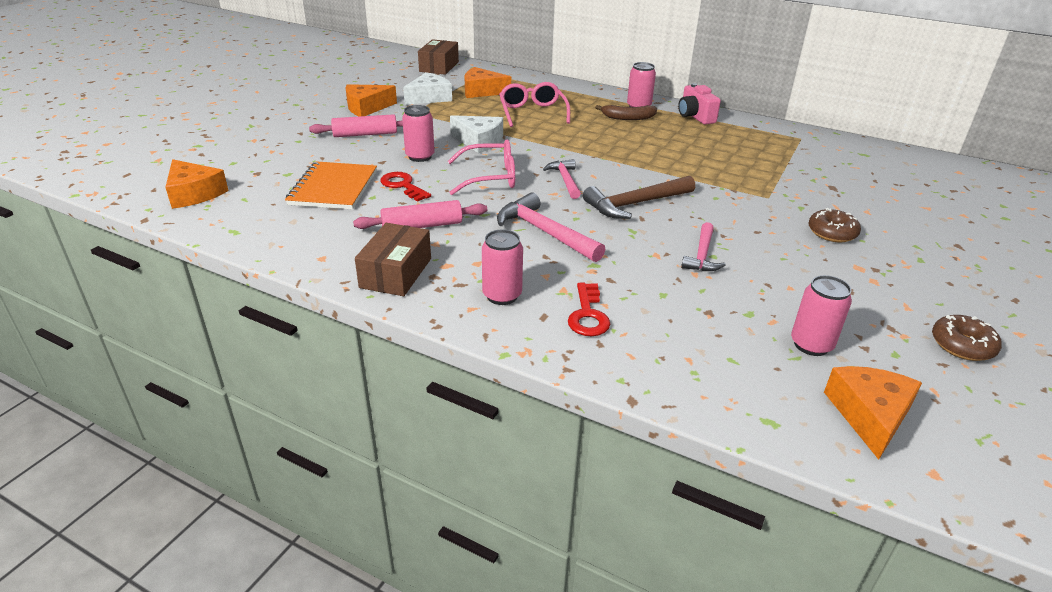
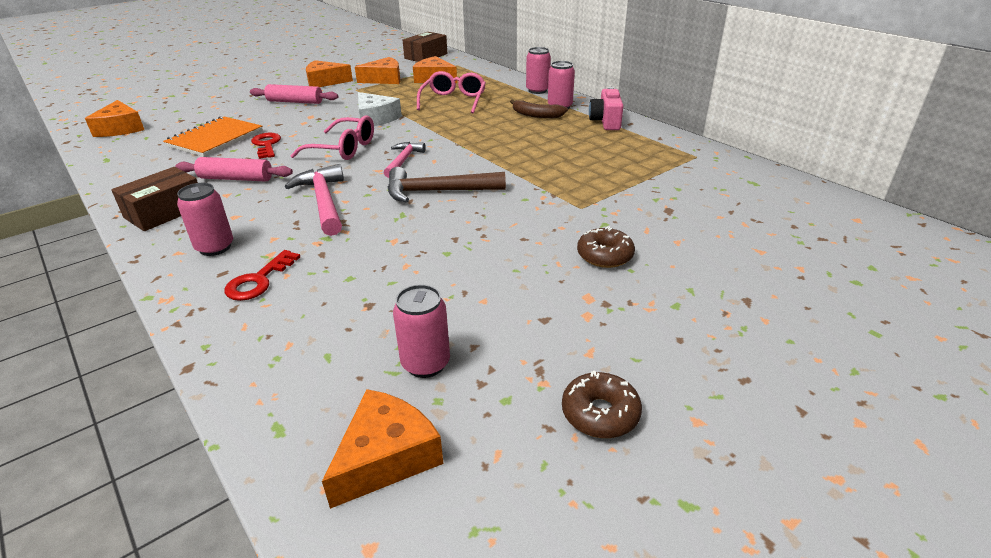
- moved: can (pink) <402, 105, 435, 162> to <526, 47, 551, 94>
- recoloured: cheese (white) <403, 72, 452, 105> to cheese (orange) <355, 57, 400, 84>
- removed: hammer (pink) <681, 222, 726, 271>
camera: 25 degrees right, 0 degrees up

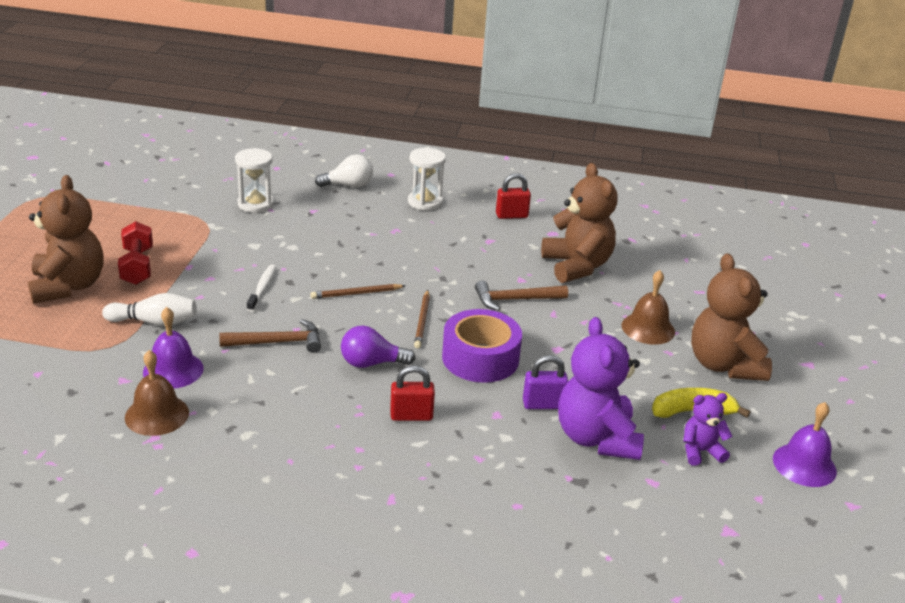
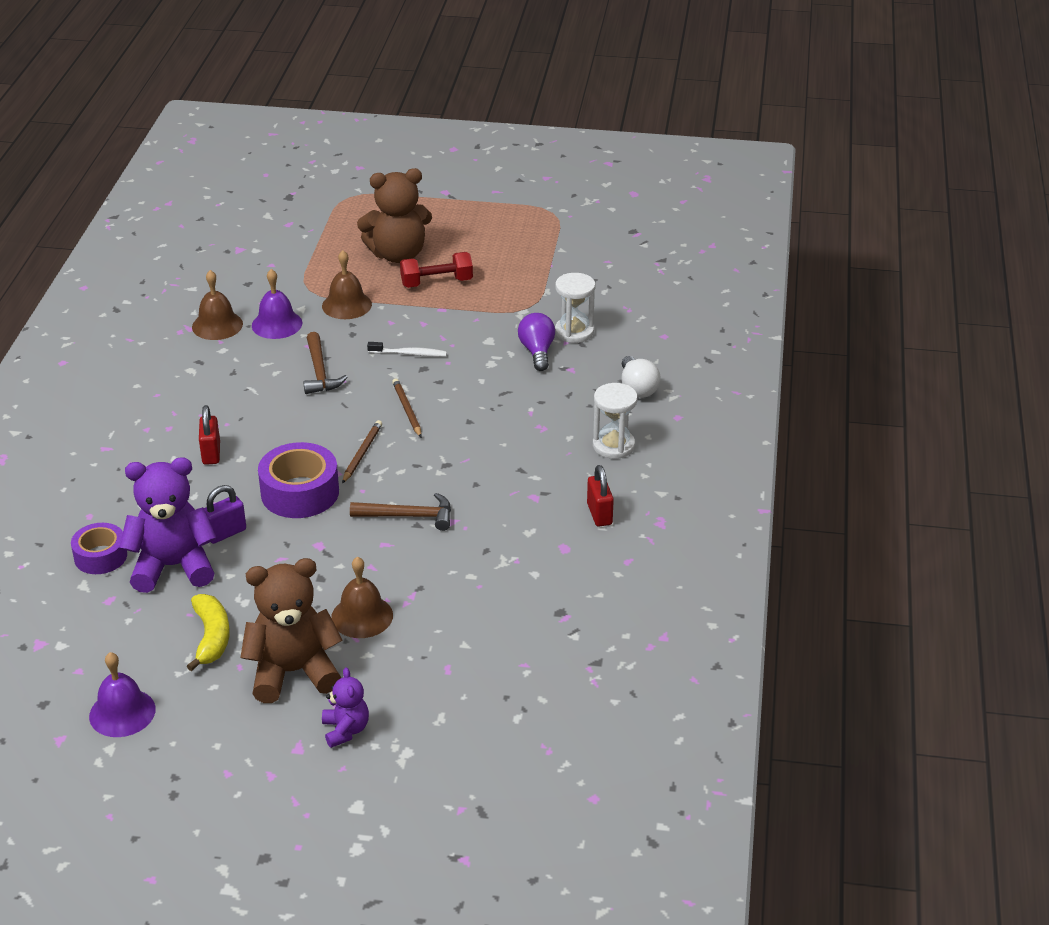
- replaced: bowling pin (white) <102, 293, 197, 326> to bell (brown) <322, 250, 372, 319>
- moved: light bulb (purple) <341, 325, 415, 368> to <518, 313, 555, 371>
- turned: pencil (brown) <414, 290, 430, 349> = <342, 420, 382, 483> 105 degrees clockwise
- turned: hammer (brown) <475, 281, 568, 311> = <350, 493, 451, 531> 105 degrees clockwise
- turned: padlock (purple) <523, 355, 568, 409> = <204, 485, 246, 544> 60 degrees clockwise
- removed: teddy bear (brown) <541, 163, 618, 283>
- moved: teddy bear (purple) <683, 393, 732, 466> to <322, 667, 369, 748>
- added: tape (purple) <71, 523, 127, 574>
camera: 90 degrees right, 5 degrees up

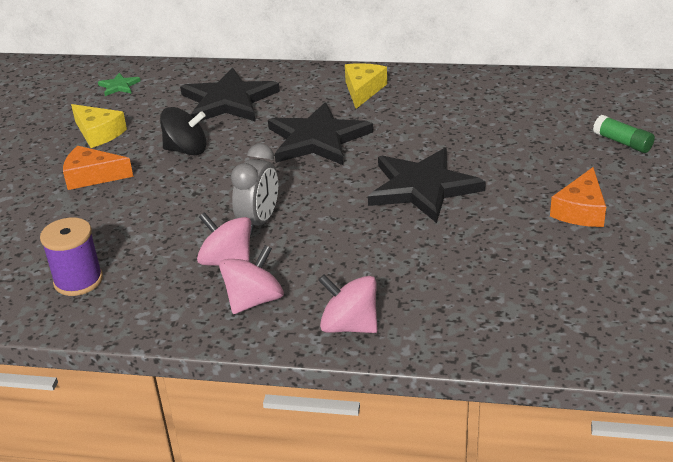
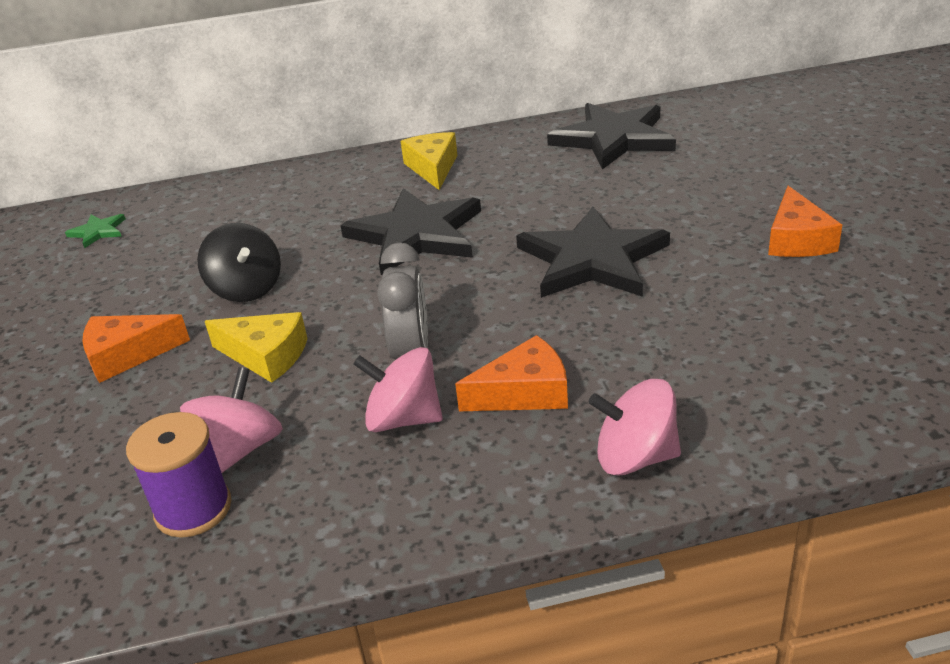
- moved: cheese (yellow) <71, 104, 127, 148> to <205, 312, 308, 383>
- turned: spinning top (black) <160, 107, 207, 155> = <197, 223, 281, 302> 75 degrees clockwise
- moved: star (black) <180, 68, 280, 122> to <547, 103, 676, 170>
- moved: spinning top (pink) <219, 245, 284, 314> to <180, 367, 283, 473>
- removed: glue stick (green) <593, 115, 655, 153>
- added: cheese (orange) <455, 335, 568, 411>
camera: 20 degrees left, 0 degrees up

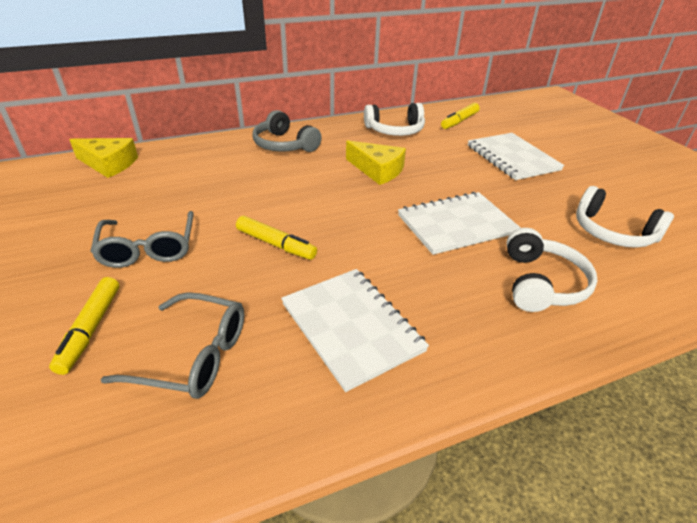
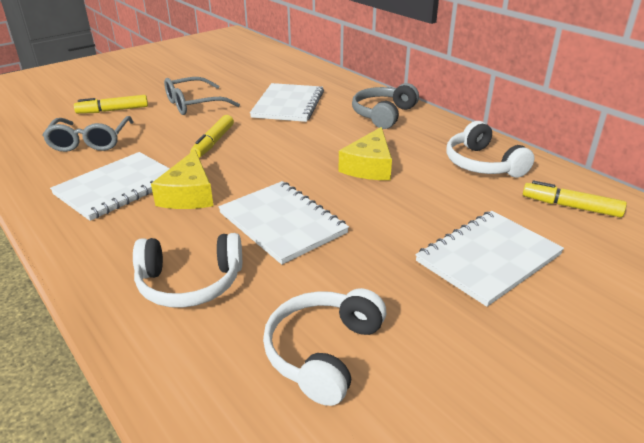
- moved: cheese (yellow) <69, 138, 138, 178> to <151, 150, 214, 209>
- added: notebook (white) <250, 83, 324, 122>
camera: 75 degrees right, 5 degrees down

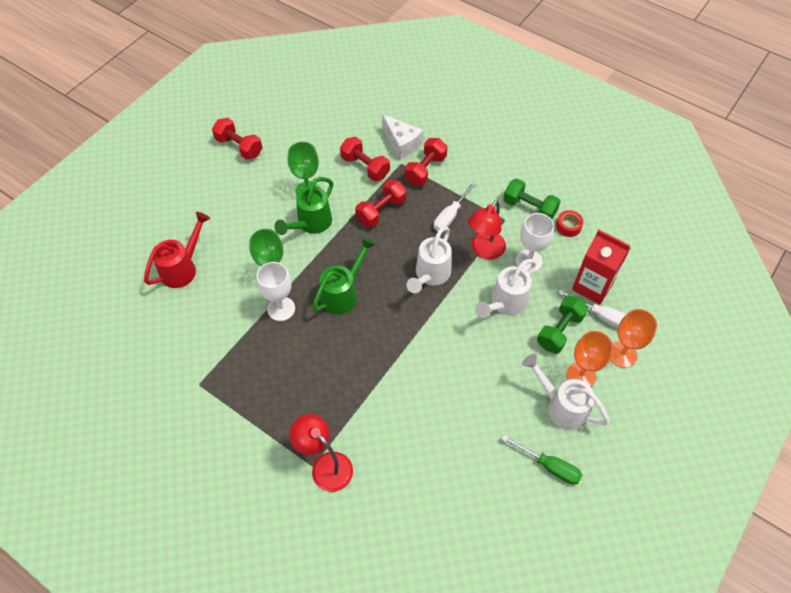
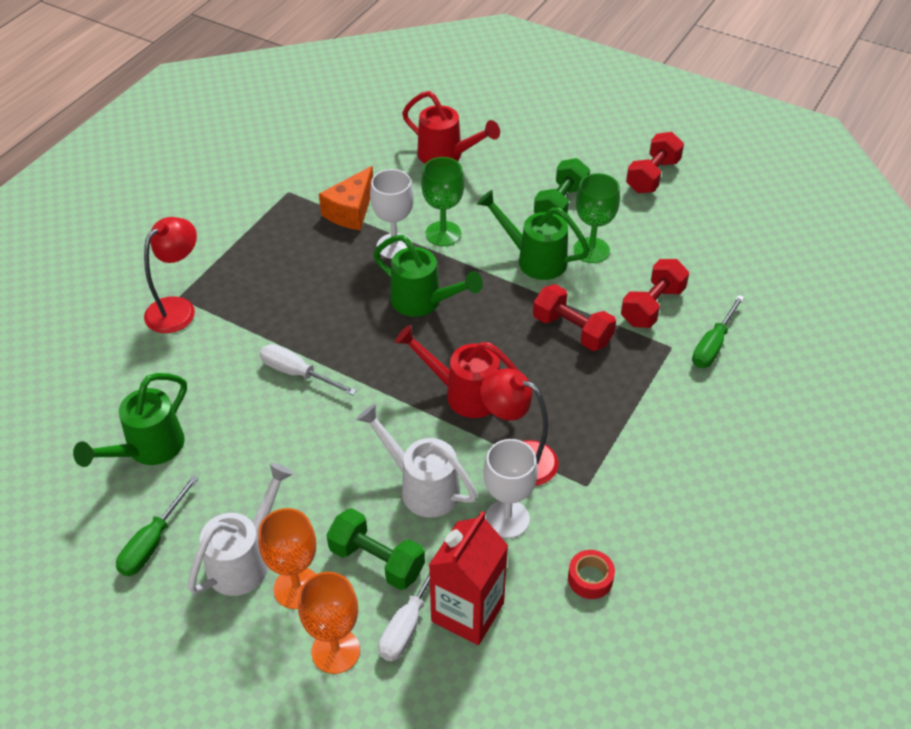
- replaced: cheese (white) <382, 114, 423, 159> to screwdriver (green) <692, 295, 744, 368>
- removed: dumbbell (red) <404, 138, 448, 186>
- recoloured: watering can (white) <406, 227, 451, 293> to watering can (red) <395, 325, 519, 418>
- moved: screwdriver (white) <434, 182, 477, 231> to <260, 344, 357, 395>
- moved: dumbbell (green) <503, 179, 561, 219> to <534, 158, 590, 216>
- added: watering can (green) <73, 373, 187, 467>
- added: cheese (orange) <319, 166, 373, 230>
camera: 85 degrees right, 10 degrees down

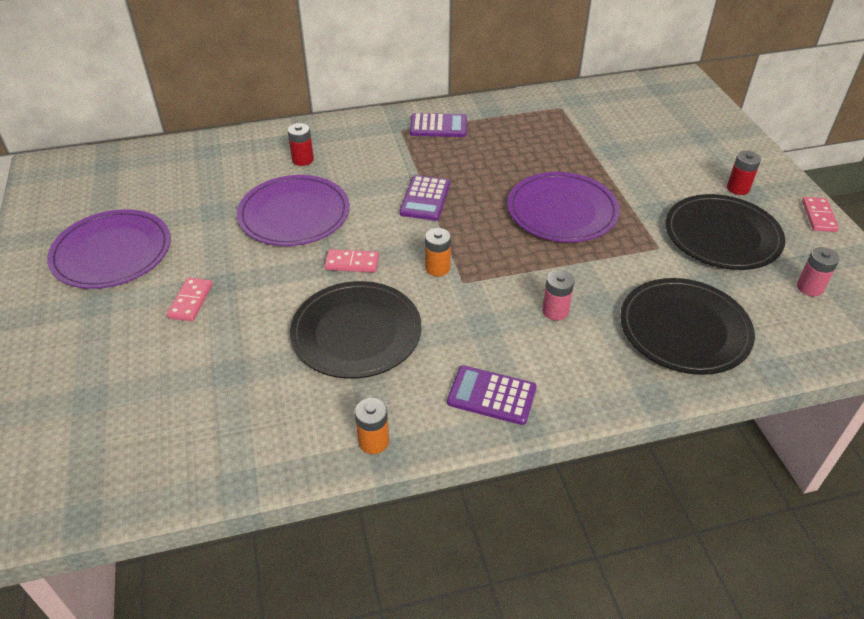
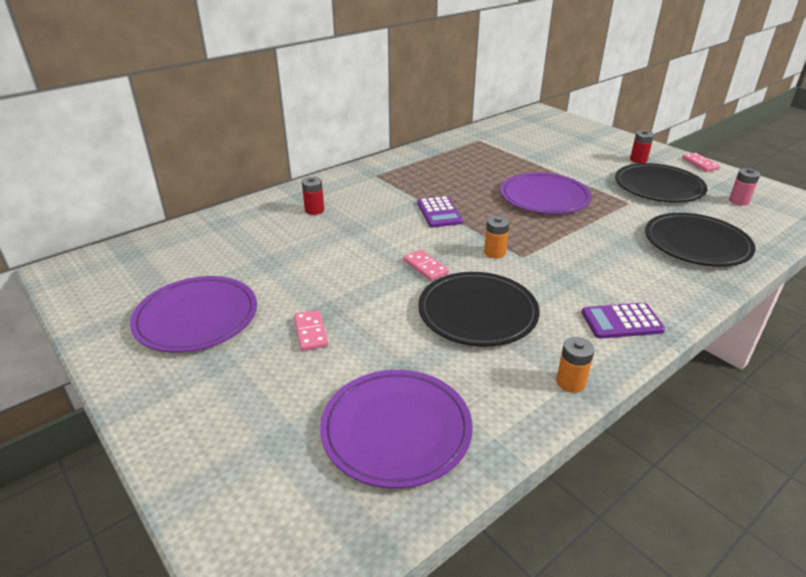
- moved: plate (purple) <237, 175, 350, 246> to <320, 370, 473, 488>
- turned: domino (pink) <325, 249, 379, 272> = <403, 250, 449, 281> 75 degrees clockwise
- removed: calculator (purple) <410, 113, 467, 137>
- removed: battery (pink) <542, 270, 575, 320>
camera: 25 degrees left, 10 degrees down

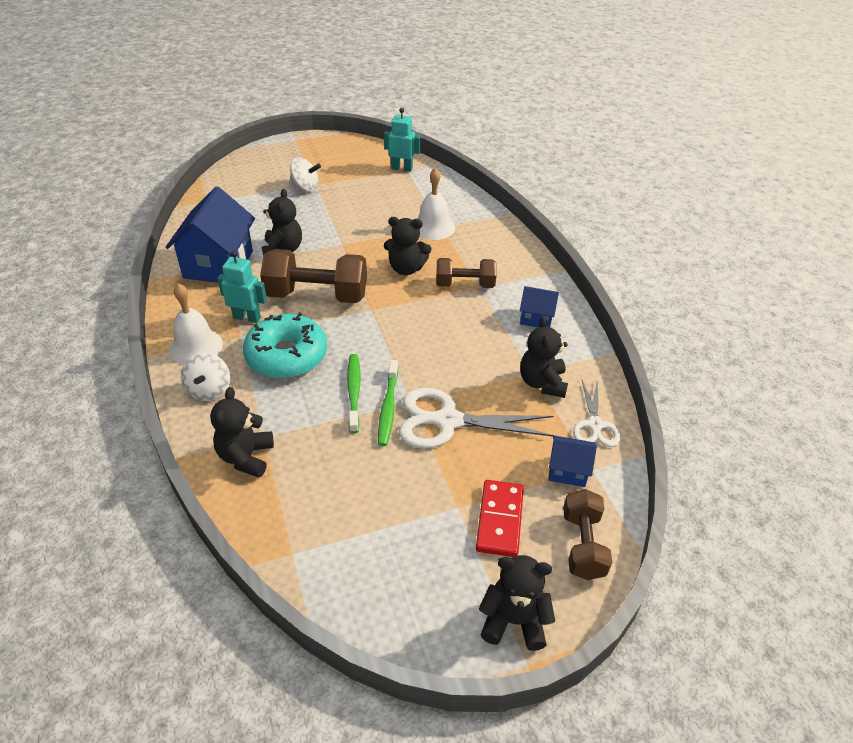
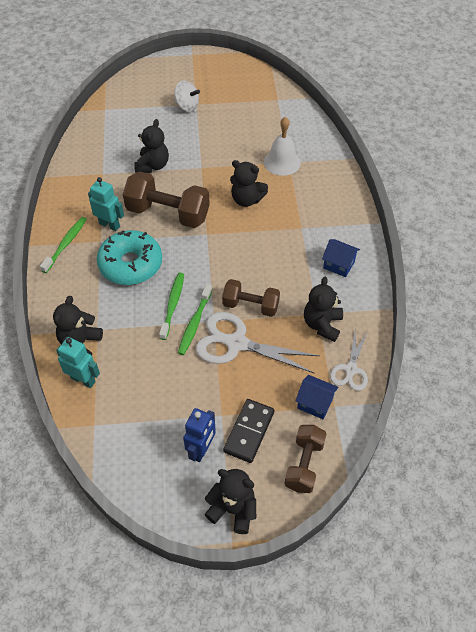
- removed: house (blue) <165, 187, 255, 283>
- replaced: bell (white) <169, 283, 223, 365> to toothbrush (green) <40, 217, 87, 273>
- removed: spinning top (white) <181, 352, 230, 401>
- moved: robot (turquoise) <384, 108, 421, 172> to <56, 337, 100, 388>
- moved: dumbbell (brown) <436, 258, 497, 288> to <222, 279, 280, 317>
- recoloured: domino (red) <476, 480, 524, 557> to domino (black) <223, 399, 274, 463>
- added: robot (blue) <183, 408, 216, 462>
camera: 15 degrees right, 10 degrees up

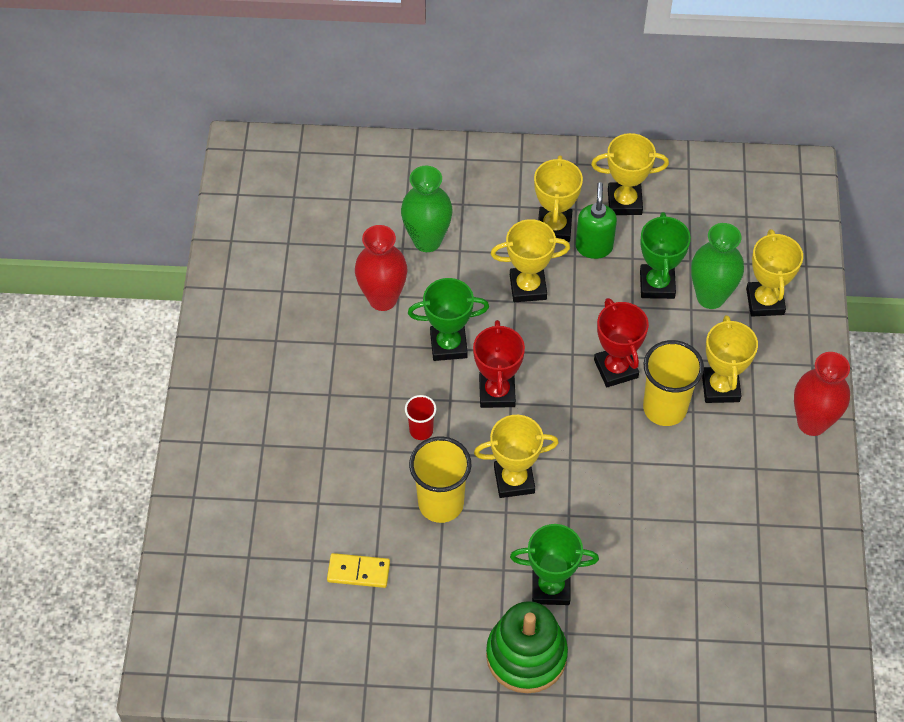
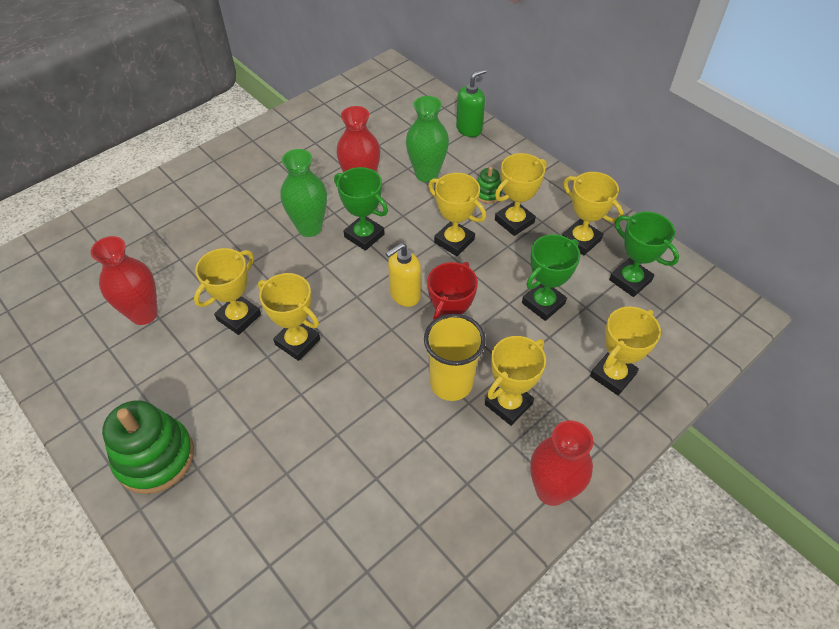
- replaced: domino (yellow) <327, 553, 390, 588> to vase (red) <90, 236, 158, 325>
- removed: cup (red) <405, 395, 436, 440>
- replaced: cup (yellow) <409, 436, 471, 523> to trophy (yellow) <194, 248, 261, 335>
- removed: trophy (red) <473, 320, 525, 408>
- moved: trophy (green) <510, 524, 599, 605> to <609, 212, 679, 297>
- moved: soap dispenser (green) <575, 182, 617, 259> to <456, 69, 486, 137>
- moved: vase (green) <691, 223, 744, 309> to <280, 149, 327, 237>
- added: soap dispenser (yellow) <386, 243, 421, 307>
- added: stacking toy (green) <477, 167, 502, 204>
camera: 45 degrees right, 5 degrees down

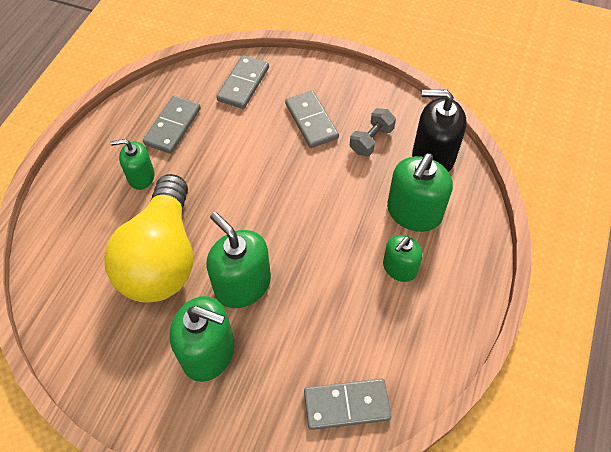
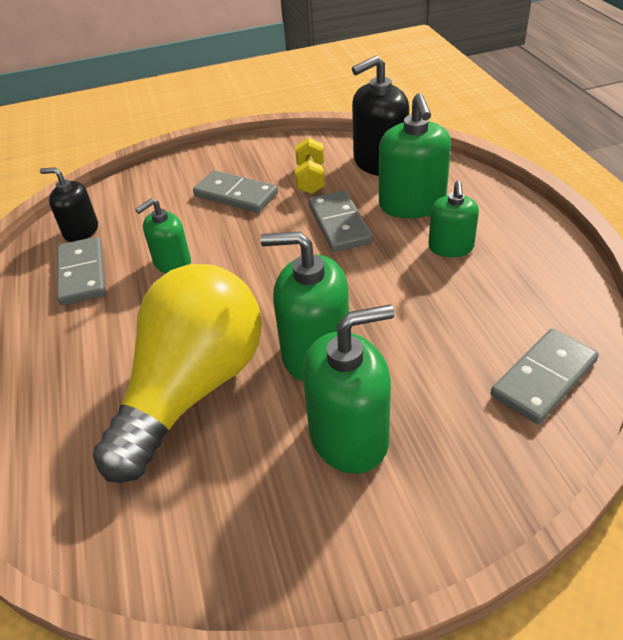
- turned: light bulb (yellow) <104, 174, 193, 302> = <93, 264, 262, 483> 120 degrees counterclockwise
- moved: soap dispenser (green) <110, 139, 155, 190> to <135, 198, 191, 273>
- moved: domino (grey) <216, 55, 269, 109> to <308, 191, 373, 252>
- recoloured: dumbbell (grey) <350, 108, 396, 156> to dumbbell (yellow) <295, 138, 325, 194>
- added: soap dispenser (black) <40, 167, 98, 242>
camera: 35 degrees left, 15 degrees down

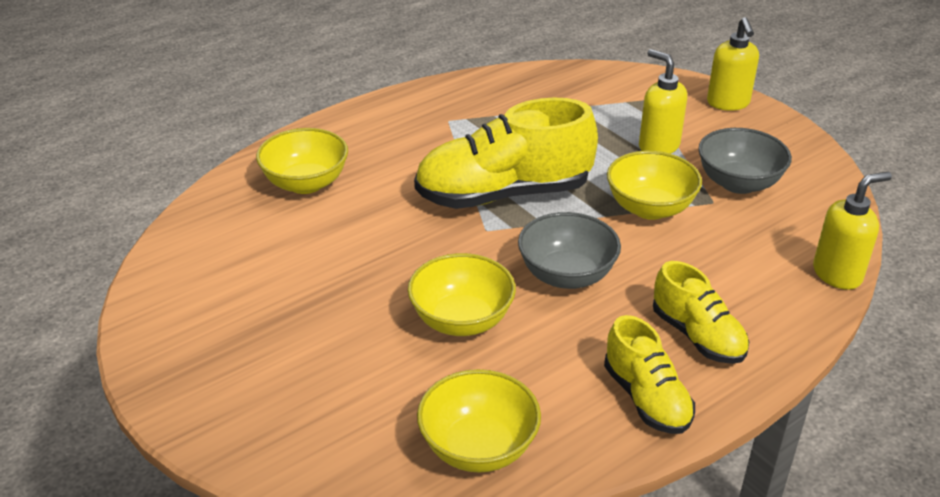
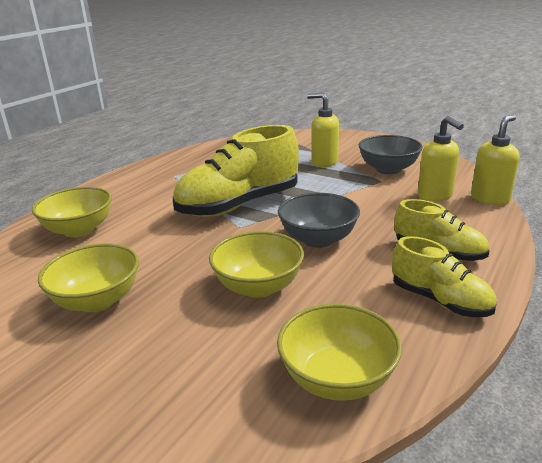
- moved: bowl (yellow) <607, 151, 702, 220> to <38, 243, 139, 312>
- moved: soap dispenser (yellow) <707, 17, 759, 111> to <418, 116, 464, 201>
camera: 20 degrees left, 10 degrees down

